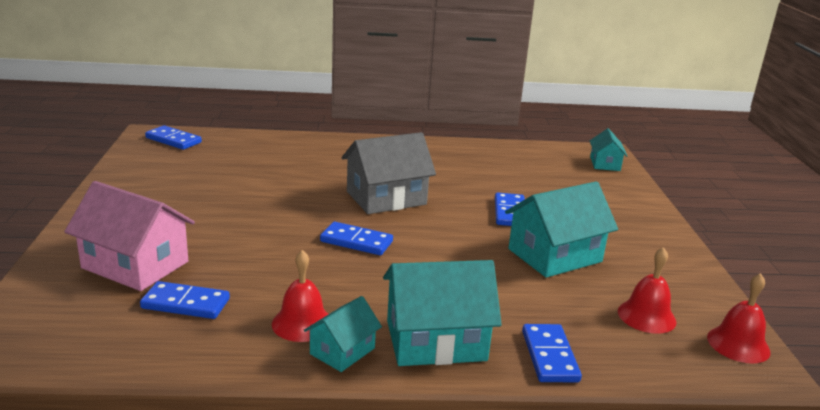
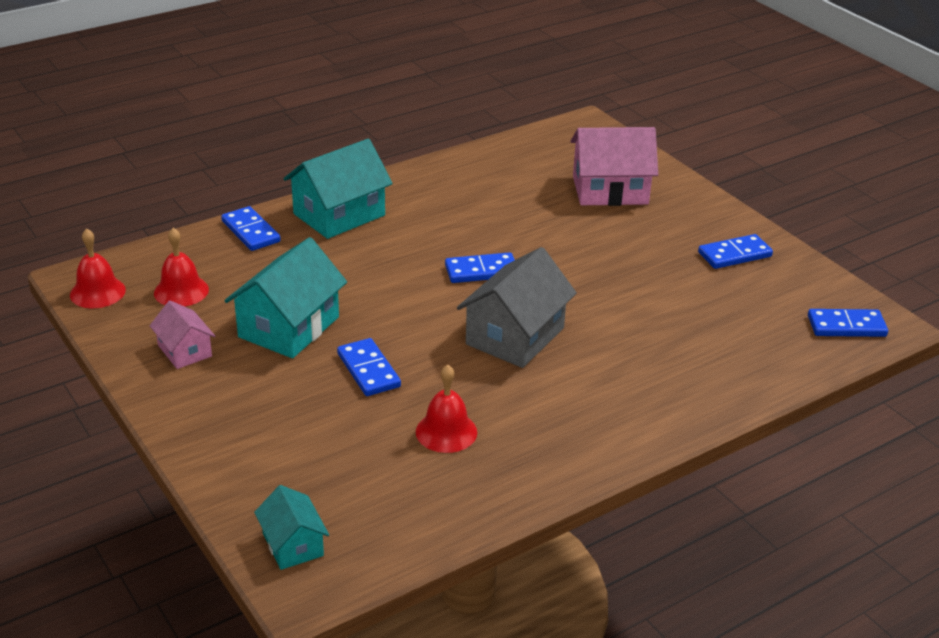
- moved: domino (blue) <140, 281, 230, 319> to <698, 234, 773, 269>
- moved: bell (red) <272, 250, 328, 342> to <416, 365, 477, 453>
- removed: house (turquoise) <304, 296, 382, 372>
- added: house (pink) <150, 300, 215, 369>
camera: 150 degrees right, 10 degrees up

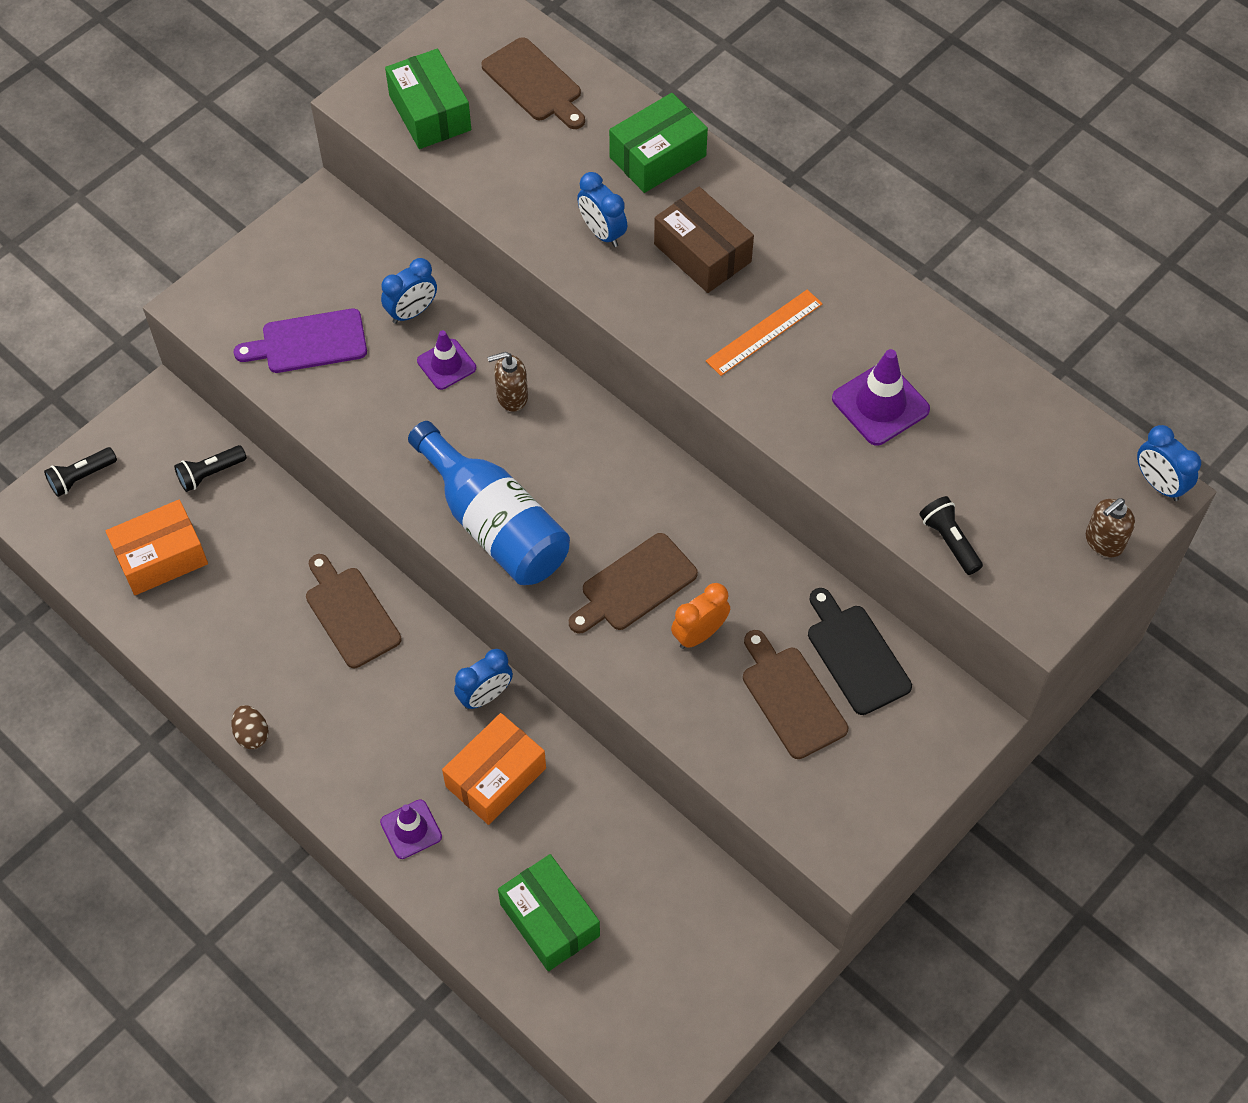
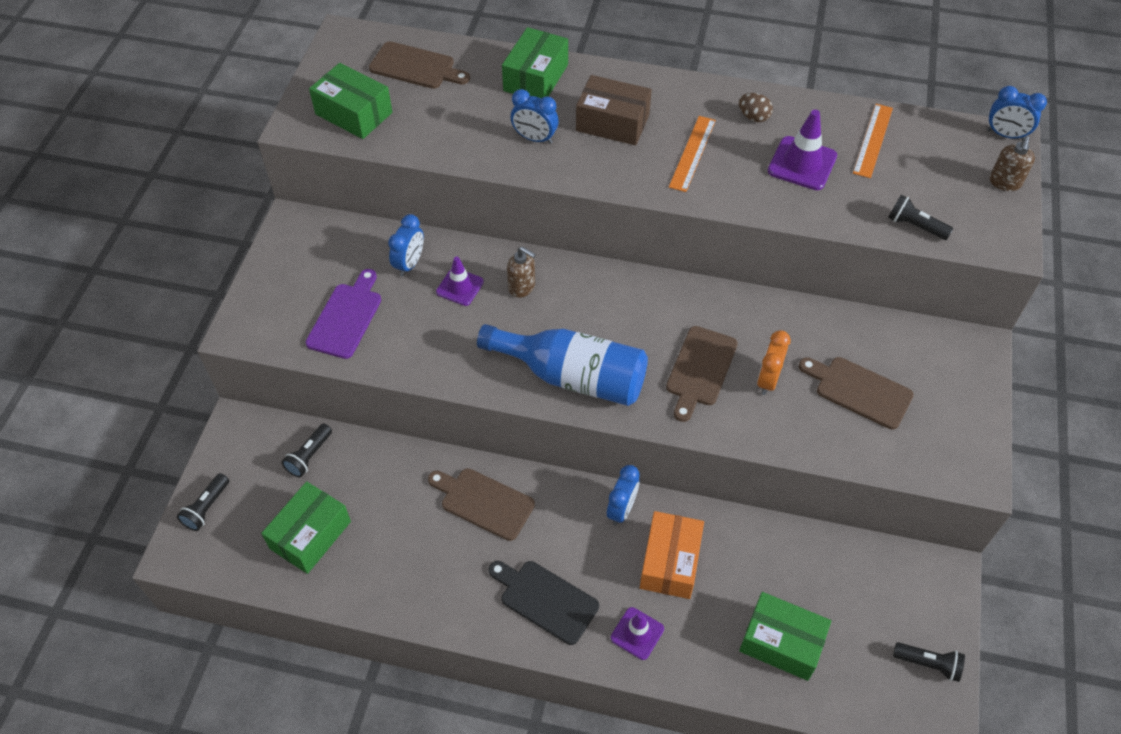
- recoloured: box (orange) <106, 500, 208, 595> to box (green) <261, 481, 351, 574>
- moved: egg (brown) <231, 705, 269, 749> to <739, 93, 773, 122>
- turned: cutting board (purple) <234, 309, 367, 373> = <306, 269, 381, 359> 150 degrees clockwise
- turned: soap dispenser (brown) <487, 352, 528, 412> = <507, 247, 536, 298> 105 degrees counterclockwise
- moved: cutting board (black) <808, 588, 912, 715> to <489, 561, 599, 645>
- added: ruler (orange) <853, 104, 893, 178>
- added: flashlight (black) <893, 642, 965, 682>
camera: 30 degrees left, 5 degrees down

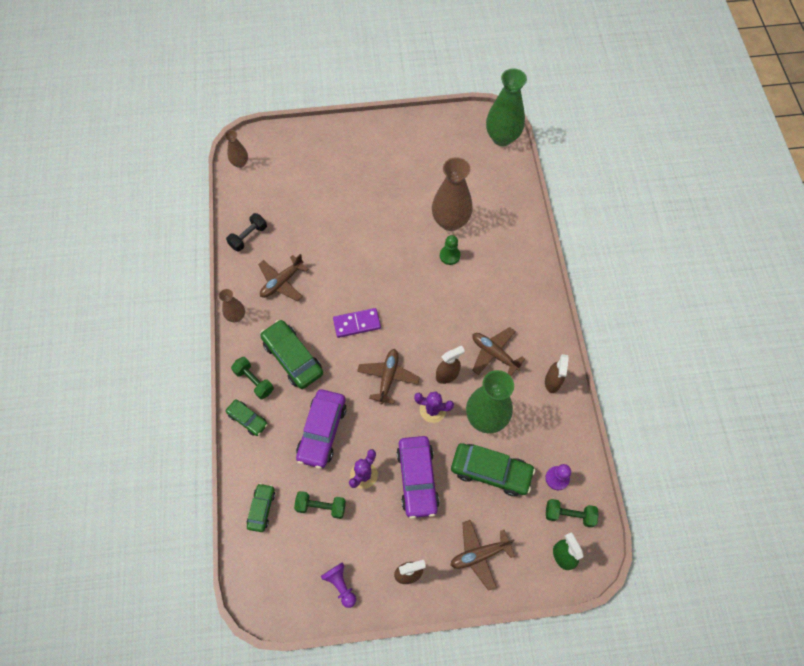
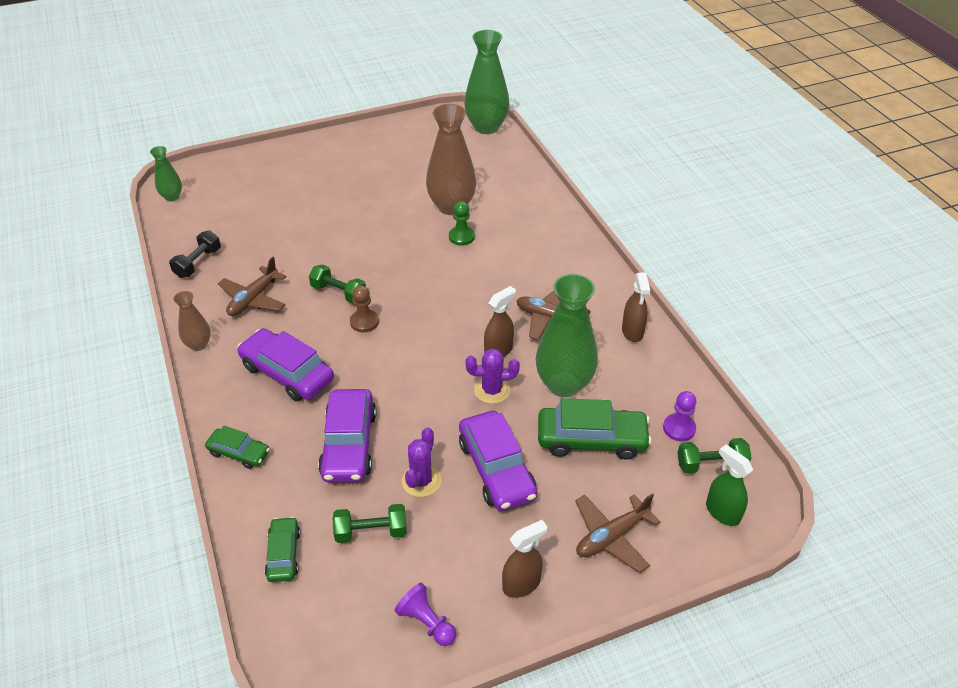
- recoloured: vase (brown) <224, 130, 248, 168> to vase (green) <150, 146, 182, 201>
- moved: dumbbell (green) <231, 357, 274, 399> to <309, 264, 366, 303>
- recoloured: car (green) <260, 320, 323, 389> to car (purple) <237, 328, 334, 401>
- replaced: domino (purple) <333, 308, 381, 338> to pawn (brown) <350, 285, 379, 332>
- removed: plane (brown) <357, 349, 420, 404>
camera: 15 degrees left, 20 degrees down

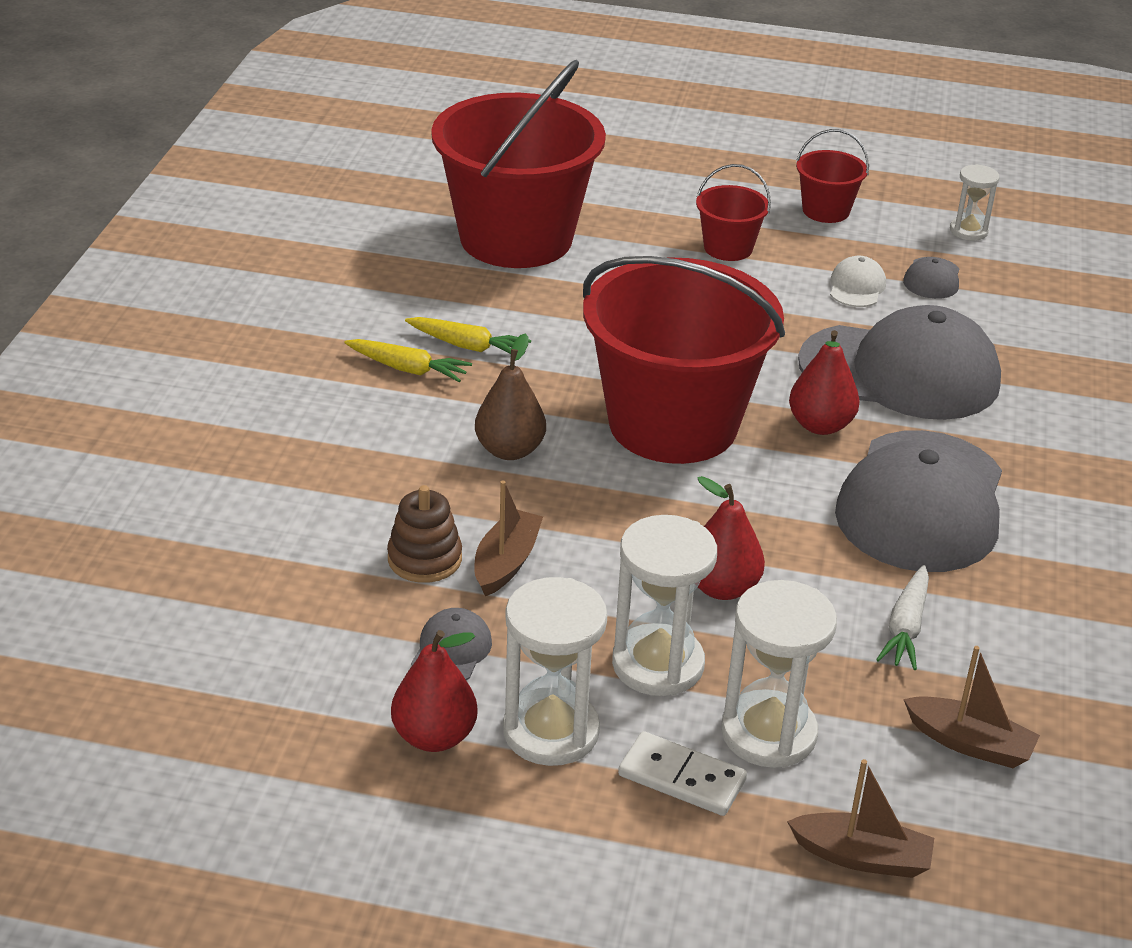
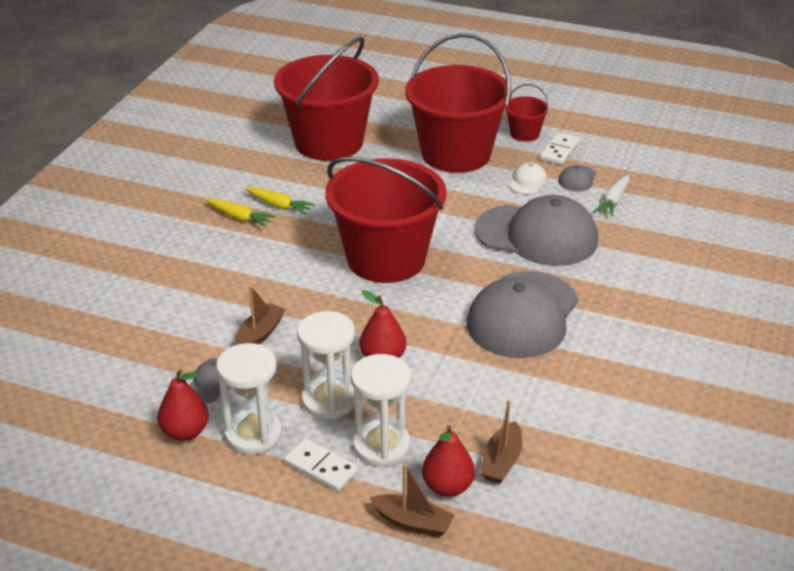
- removed: stacking toy (brown) <387, 485, 462, 583>
- removed: pear (brown) <475, 333, 546, 460>
- resized: bucket (red) <696, 164, 771, 261> = <405, 33, 512, 173> x2.31
- moved: pear (red) <789, 330, 860, 435> to <422, 425, 475, 497>
- moved: carrot (white) <876, 565, 929, 670> to <594, 175, 629, 217>
- turned: boat (brown) <903, 646, 1040, 768> = <480, 400, 522, 484> 75 degrees clockwise
- removed: hourglass (white) <950, 164, 1000, 241>
- added: domino (white) <540, 132, 580, 165>
camera: 10 degrees right, 0 degrees up

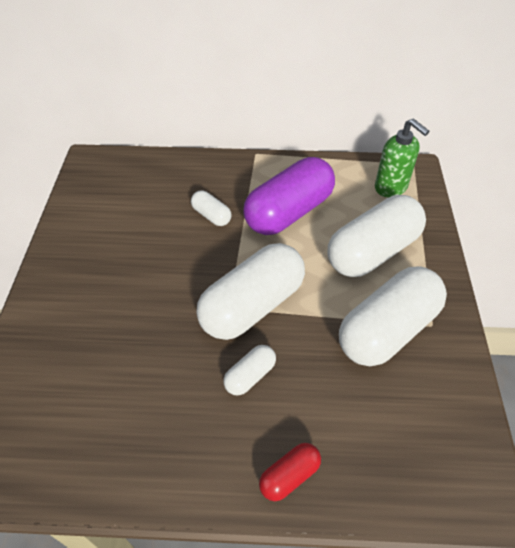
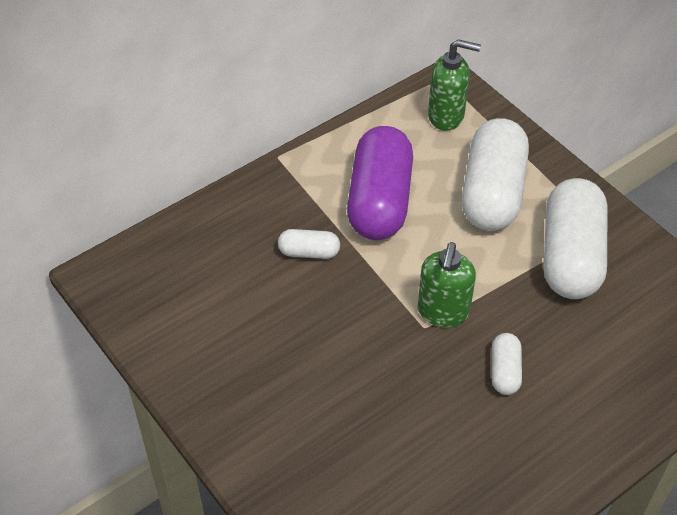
- replaced: capsule (white) <196, 243, 305, 340> to soap dispenser (green) <418, 242, 476, 327>
- removed: capsule (red) <259, 443, 321, 501>
camera: 40 degrees left, 0 degrees up

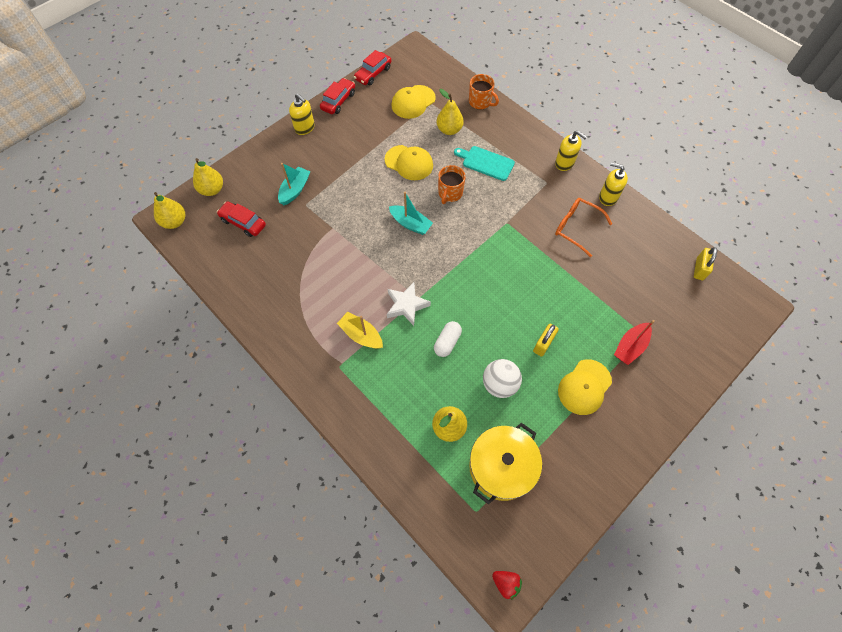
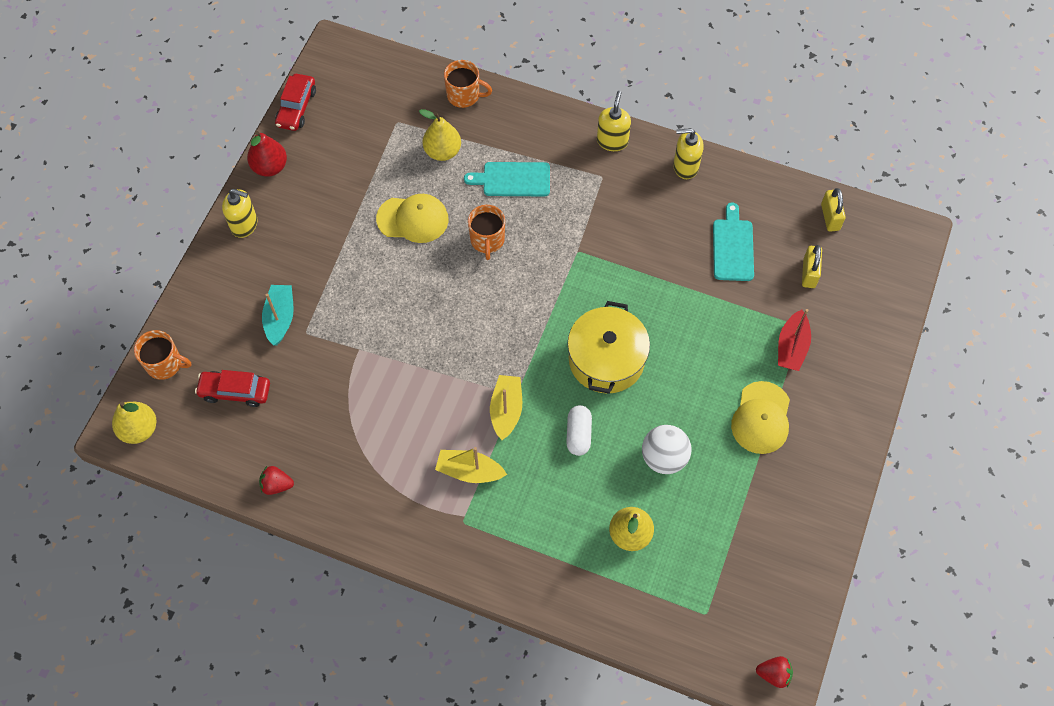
- replaced: pear (yellow) <193, 158, 223, 196> to mug (orange) <134, 330, 191, 380>
- replaced: car (red) <320, 78, 355, 114> to pear (red) <247, 131, 287, 177>
- replaced: star (white) <387, 282, 431, 326> to boat (yellow) <490, 375, 522, 440>
- removed: boat (turquoise) <389, 192, 433, 235>
- removed: cap (yellow) <392, 85, 436, 119>
- moved: pot (yellow) <469, 423, 542, 504> to <567, 301, 650, 394>
- moved: padlock (yellow) <533, 324, 559, 357> to <802, 245, 822, 288>
- turned: soap dispenser (yellow) <555, 130, 587, 171> = <597, 91, 631, 151> 90 degrees counterclockwise
- removed: glasses (orange) <555, 198, 612, 257>
- added: strawberry (red) <259, 466, 294, 495>
- added: cutting board (turquoise) <713, 202, 754, 281>
camera: 25 degrees left, 0 degrees up

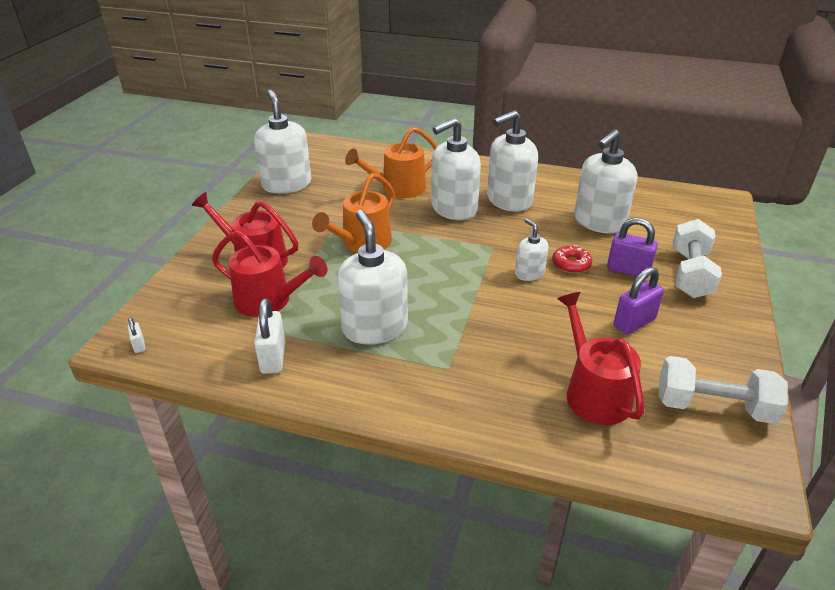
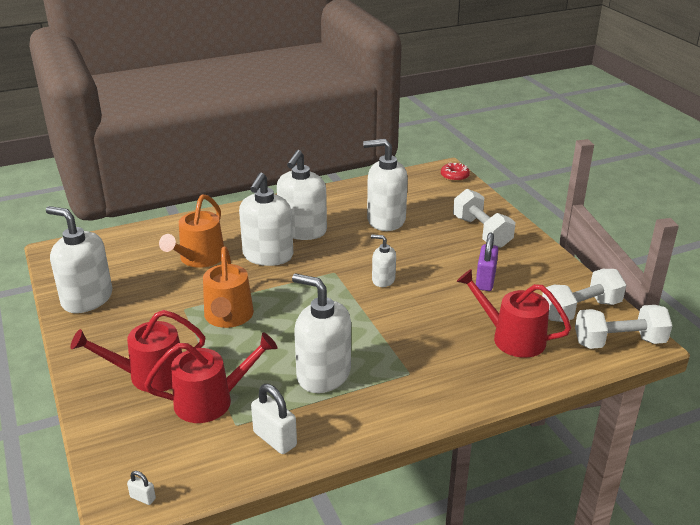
- moved: donut (red) <552, 245, 592, 274> to <441, 163, 470, 181>
- turned: soap dispenser (white) <574, 129, 637, 234> = <363, 139, 408, 231> 90 degrees clockwise
- removed: padlock (purple) <607, 218, 658, 278>
- added: dumbbell (white) <575, 305, 672, 349>
camera: 40 degrees left, 5 degrees down

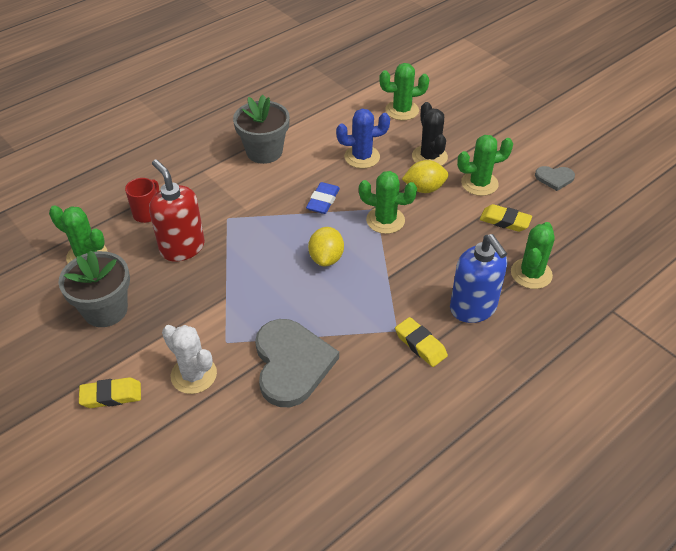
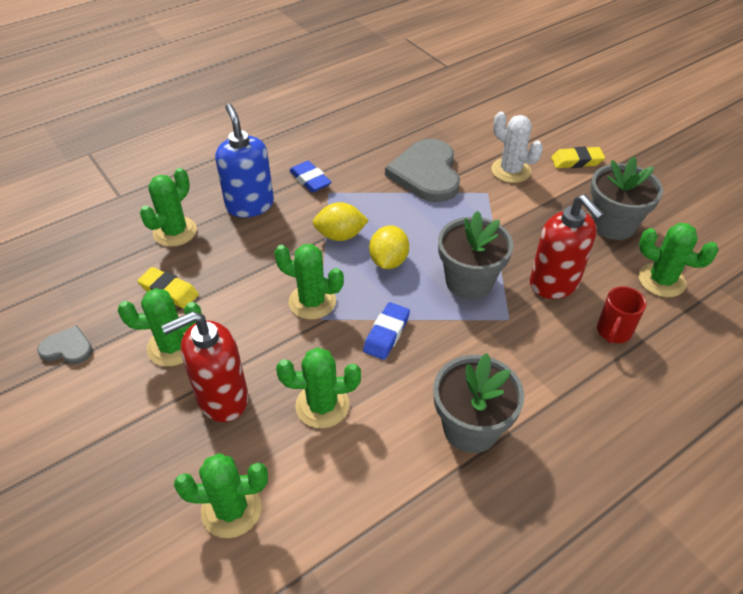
- recoloured: cactus (blue) <336, 109, 390, 168> to cactus (green) <276, 348, 361, 428>
- recoloured: eraser (yellow) <395, 317, 448, 367> to eraser (blue) <289, 161, 331, 193>
- moved: lemon (yellow) <402, 160, 449, 193> to <313, 202, 369, 241>
- replaced: cactus (black) <412, 102, 448, 166> to soap dispenser (red) <161, 311, 248, 422>
- added: flower pot (grey) <438, 211, 513, 299>
camera: 175 degrees left, 0 degrees up

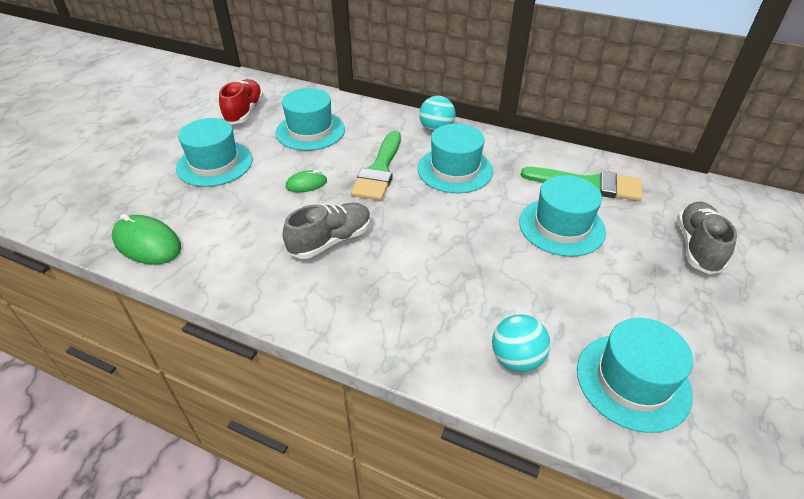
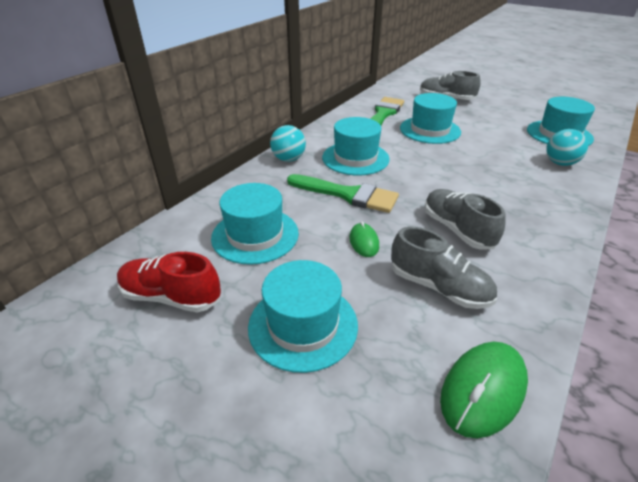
- added: shoe (grey) <391, 227, 497, 309>
camera: 80 degrees left, 5 degrees down

